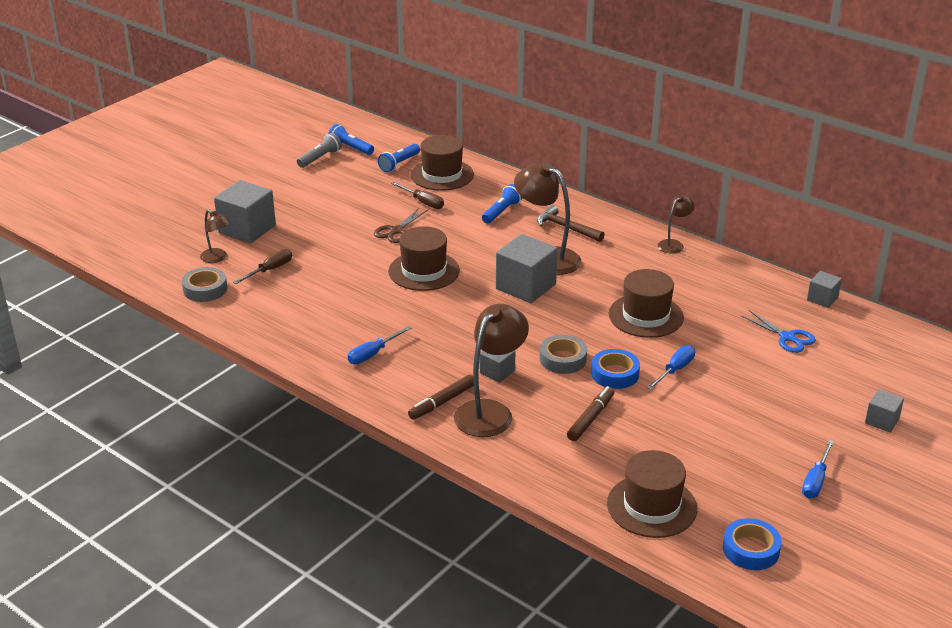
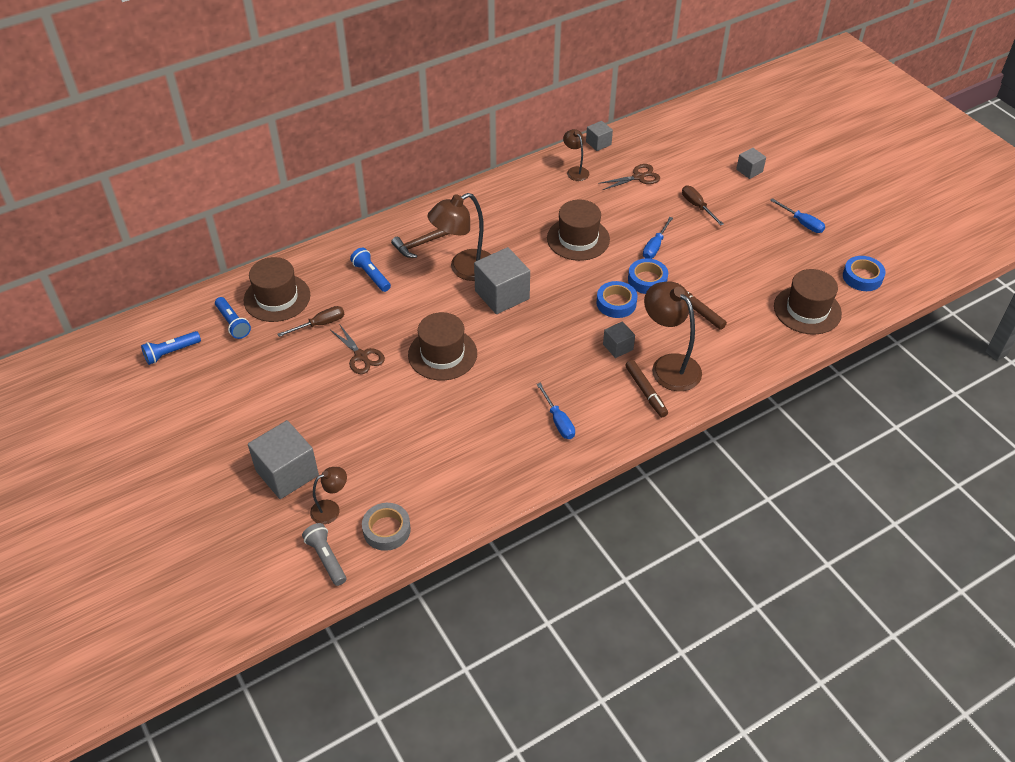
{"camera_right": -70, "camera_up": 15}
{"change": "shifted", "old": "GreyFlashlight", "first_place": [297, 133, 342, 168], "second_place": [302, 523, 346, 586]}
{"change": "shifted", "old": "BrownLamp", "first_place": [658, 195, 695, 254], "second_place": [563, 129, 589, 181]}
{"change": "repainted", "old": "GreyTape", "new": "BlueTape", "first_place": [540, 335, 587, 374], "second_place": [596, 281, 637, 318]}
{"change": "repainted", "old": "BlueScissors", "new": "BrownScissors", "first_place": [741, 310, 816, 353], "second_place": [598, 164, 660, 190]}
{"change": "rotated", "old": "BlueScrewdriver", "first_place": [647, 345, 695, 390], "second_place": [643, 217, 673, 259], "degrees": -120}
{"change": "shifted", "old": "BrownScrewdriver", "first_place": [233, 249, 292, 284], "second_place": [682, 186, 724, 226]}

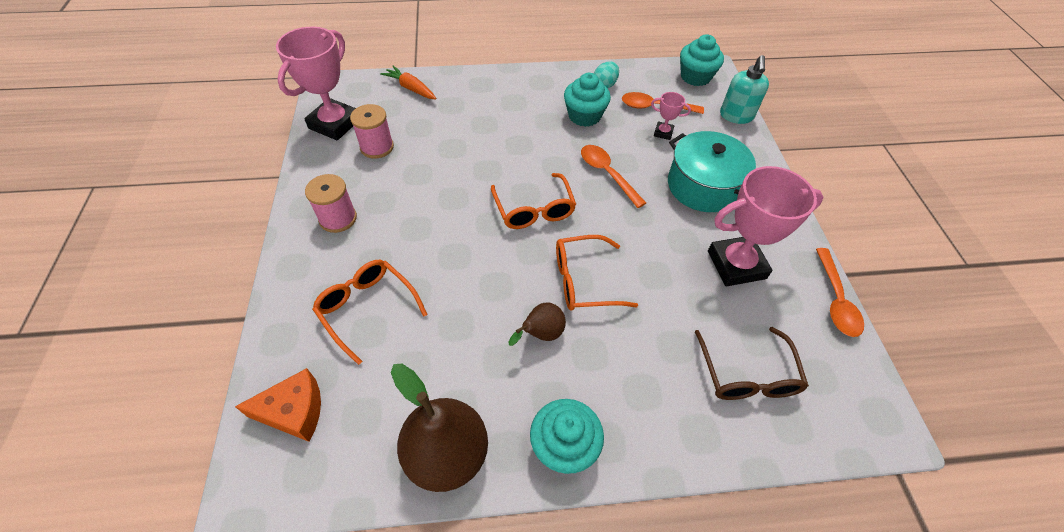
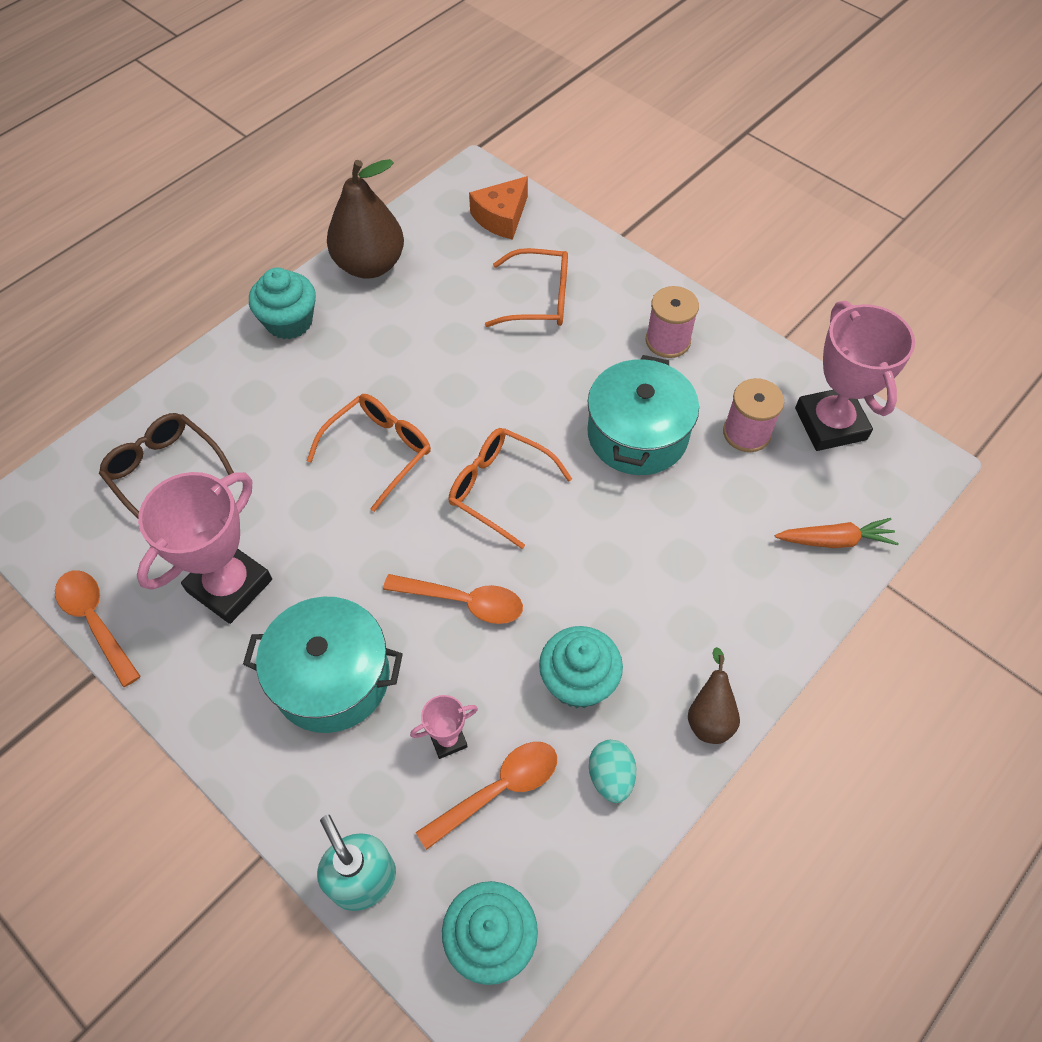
{"camera_right": 140, "camera_up": 5}
{"change": "new", "new": "TurquoisePot", "second_place": [587, 355, 699, 475]}
{"change": "shifted", "old": "BrownPear", "first_place": [508, 302, 566, 346], "second_place": [688, 647, 740, 744]}

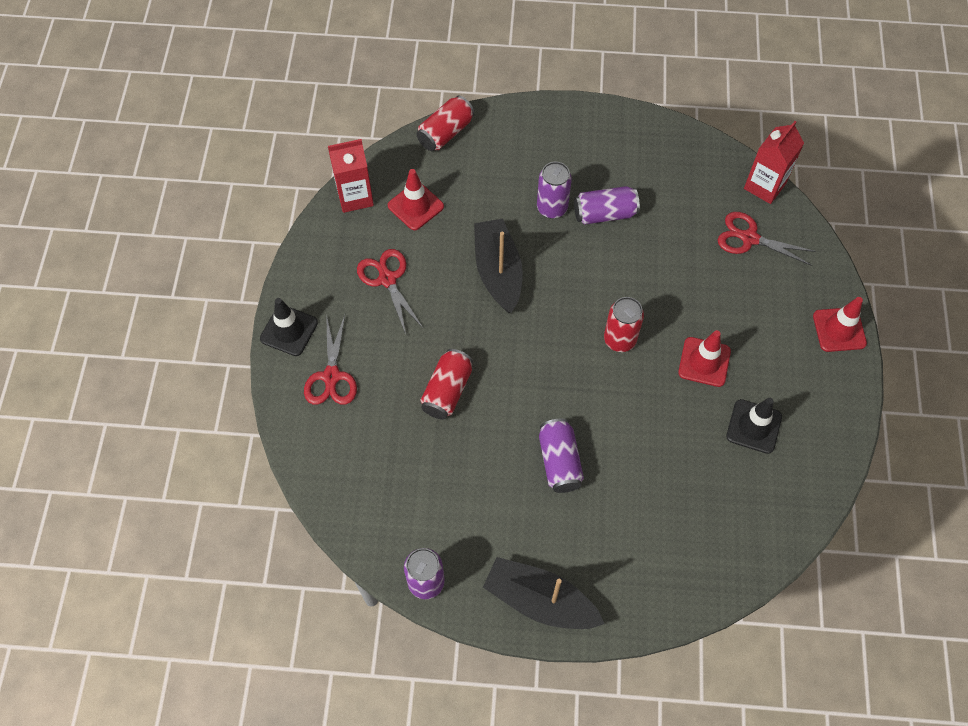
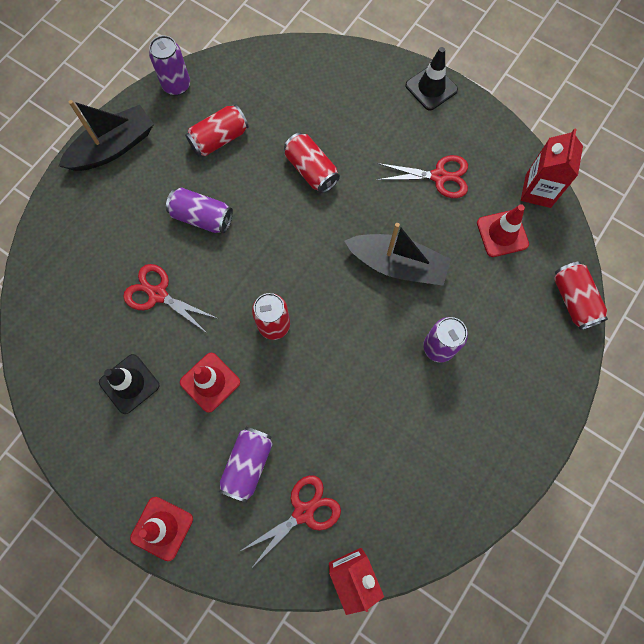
{"camera_right": 120, "camera_up": 10}
{"change": "shifted", "old": "RedScissors", "first_place": [304, 314, 357, 405], "second_place": [123, 264, 216, 334]}
{"change": "new", "new": "RedCan", "second_place": [185, 104, 249, 156]}
{"change": "shifted", "old": "PurpleCan", "first_place": [574, 186, 640, 225], "second_place": [219, 427, 273, 502]}

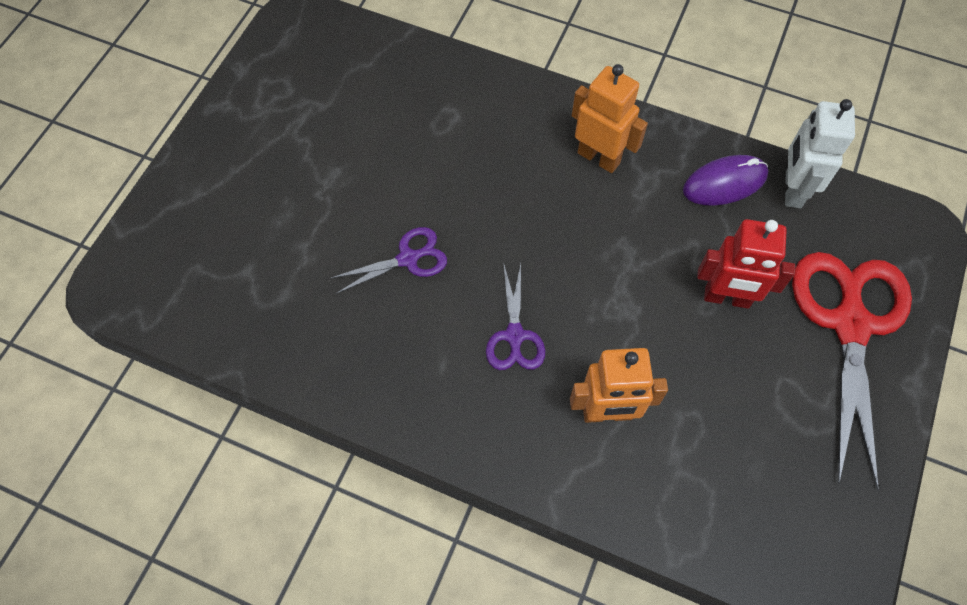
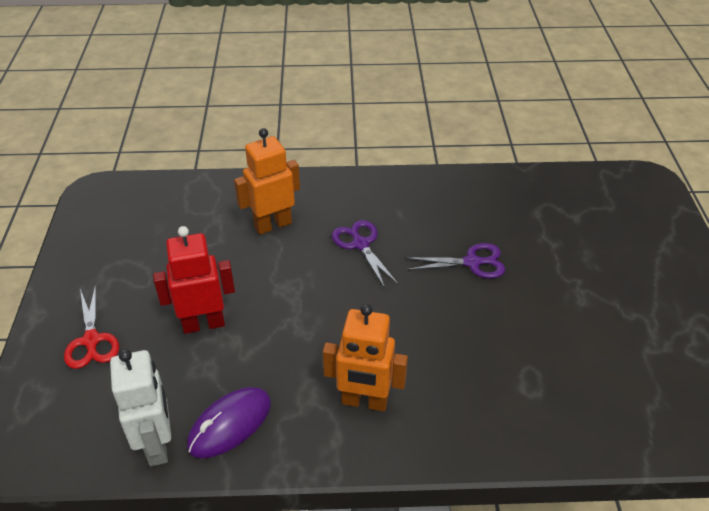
{"camera_right": 155, "camera_up": -20}
{"change": "scaled", "old": "RedScissors", "first_place": [792, 252, 912, 491], "second_place": [64, 284, 119, 369], "factor": 0.49}
{"change": "rotated", "old": "PurpleScissors", "first_place": [331, 227, 447, 294], "second_place": [405, 243, 505, 279], "degrees": -135}

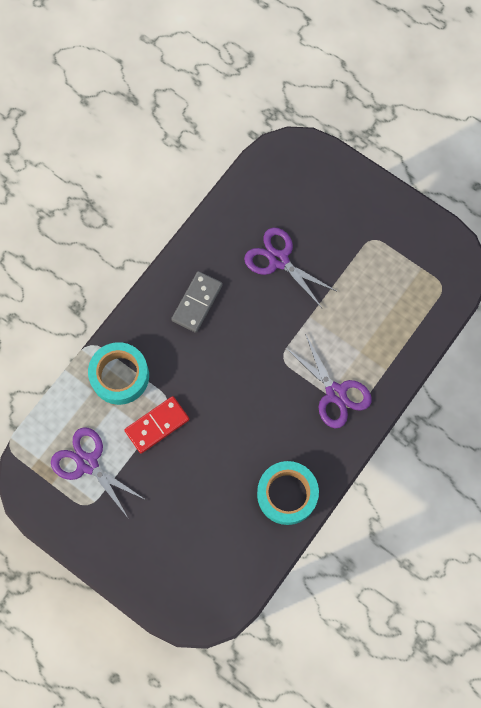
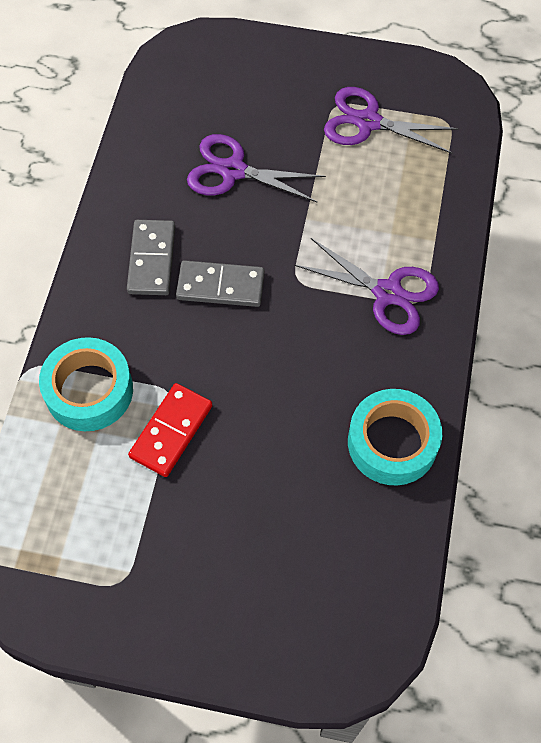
{"camera_right": -25, "camera_up": -10}
{"change": "new", "new": "GreyDomino", "second_place": [176, 260, 265, 307]}
{"change": "shifted", "old": "PurpleScissors", "first_place": [51, 427, 146, 519], "second_place": [324, 87, 459, 154]}

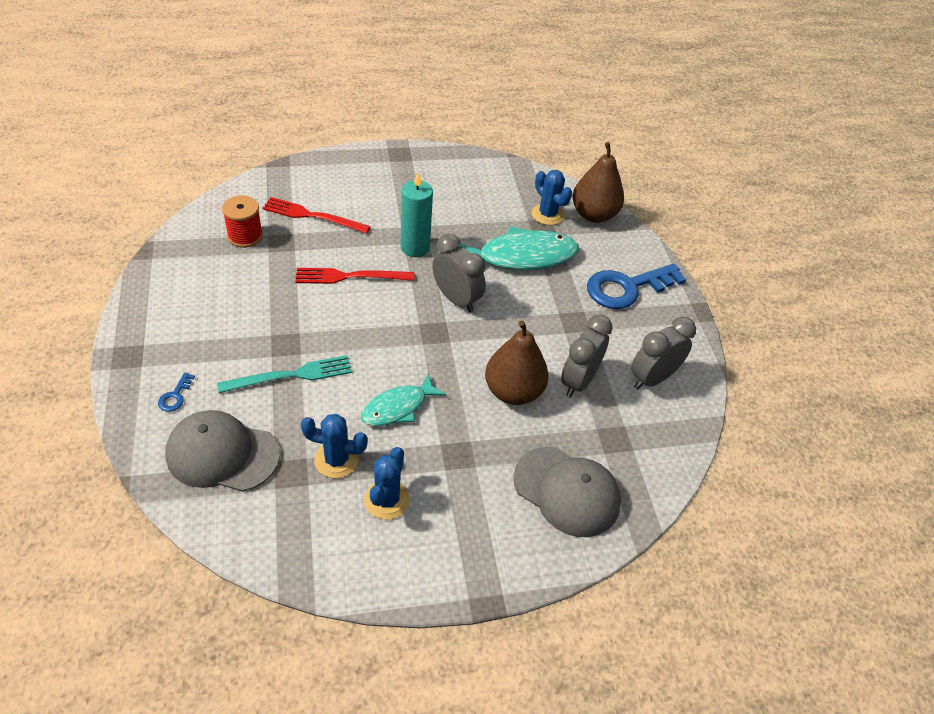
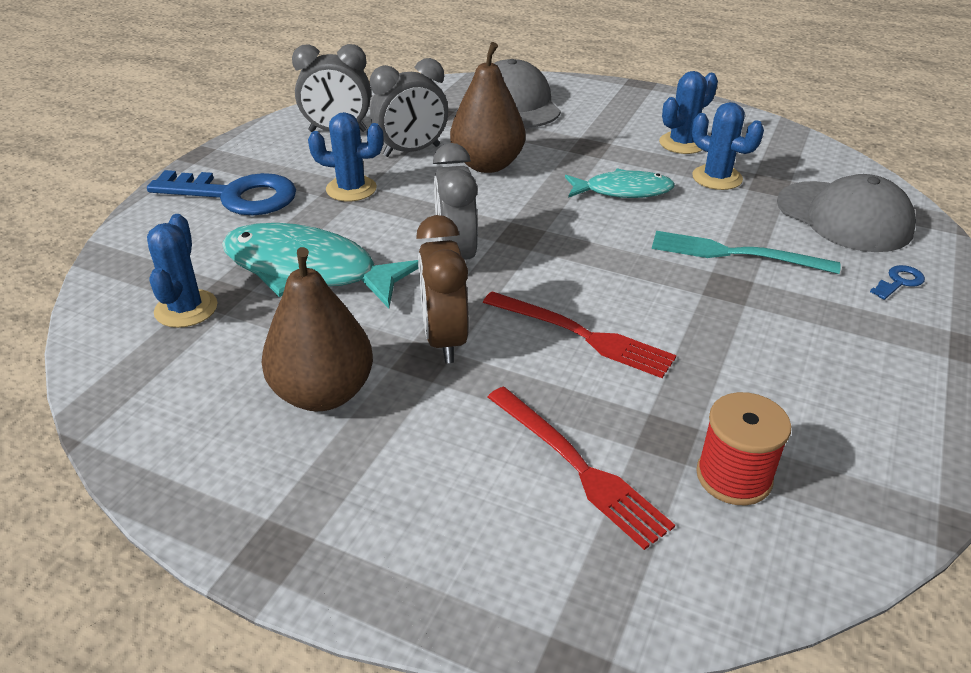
{"camera_right": -140, "camera_up": -10}
{"change": "shifted", "old": "BrownPear", "first_place": [573, 142, 624, 223], "second_place": [262, 247, 373, 411]}
{"change": "new", "new": "BlueCactus", "second_place": [308, 112, 384, 202]}
{"change": "swapped", "old": "TurquoiseCandle", "new": "BrownClock", "first_place": [401, 173, 433, 257], "second_place": [416, 215, 469, 363]}

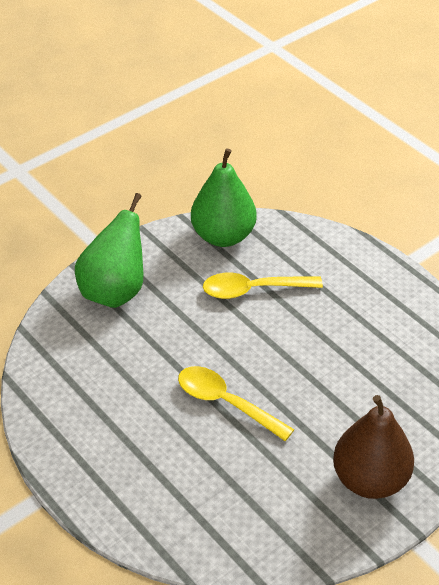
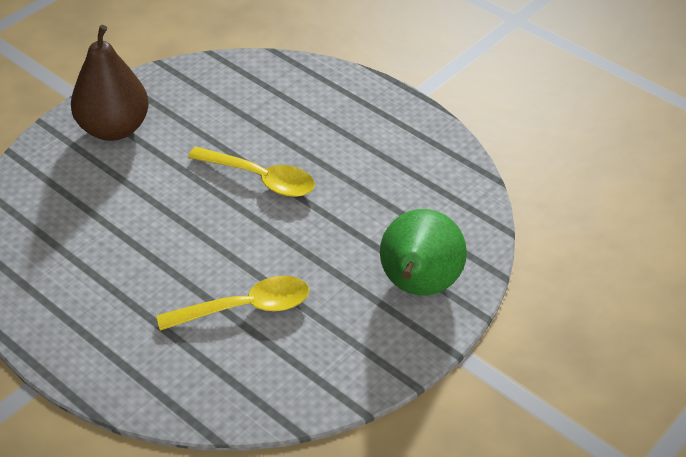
{"camera_right": 170, "camera_up": 0}
{"change": "gone", "old": "GreenPear", "first_place": [191, 149, 257, 247]}

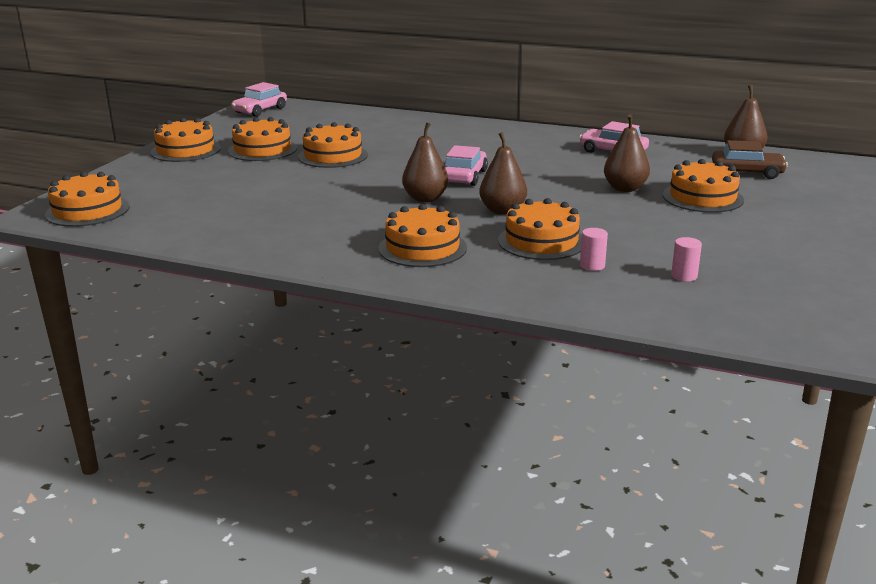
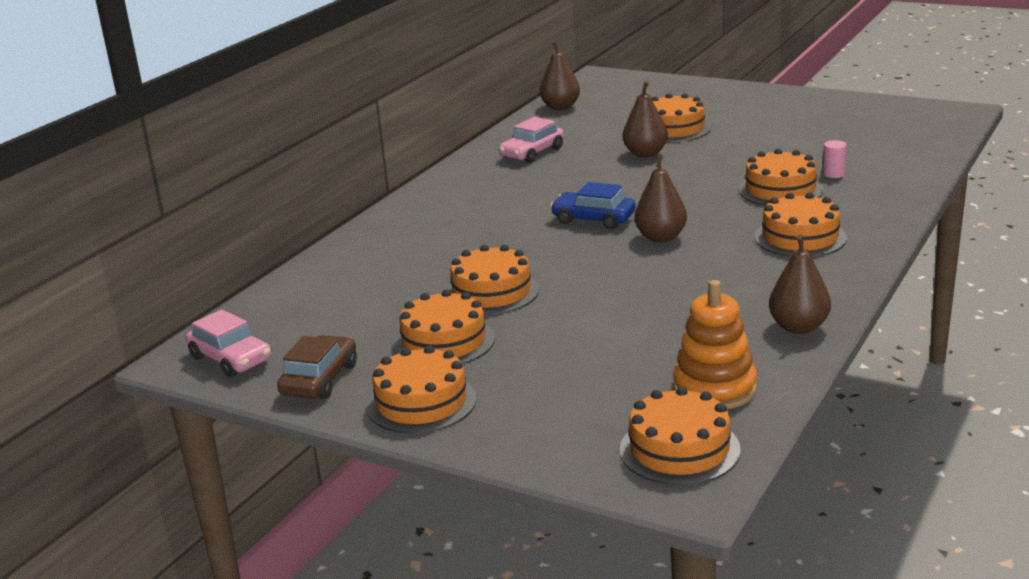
{"camera_right": -80, "camera_up": 0}
{"change": "shifted", "old": "BrownCar", "first_place": [712, 140, 788, 179], "second_place": [277, 335, 357, 399]}
{"change": "repainted", "old": "PinkCar", "new": "BlueCar", "first_place": [445, 145, 488, 186], "second_place": [550, 182, 636, 229]}
{"change": "new", "new": "OrangeStackingToy", "second_place": [673, 280, 757, 409]}
{"change": "shifted", "old": "BrownPear", "first_place": [479, 132, 527, 215], "second_place": [769, 235, 831, 334]}
{"change": "gone", "old": "PinkCylinder", "first_place": [671, 237, 702, 282]}

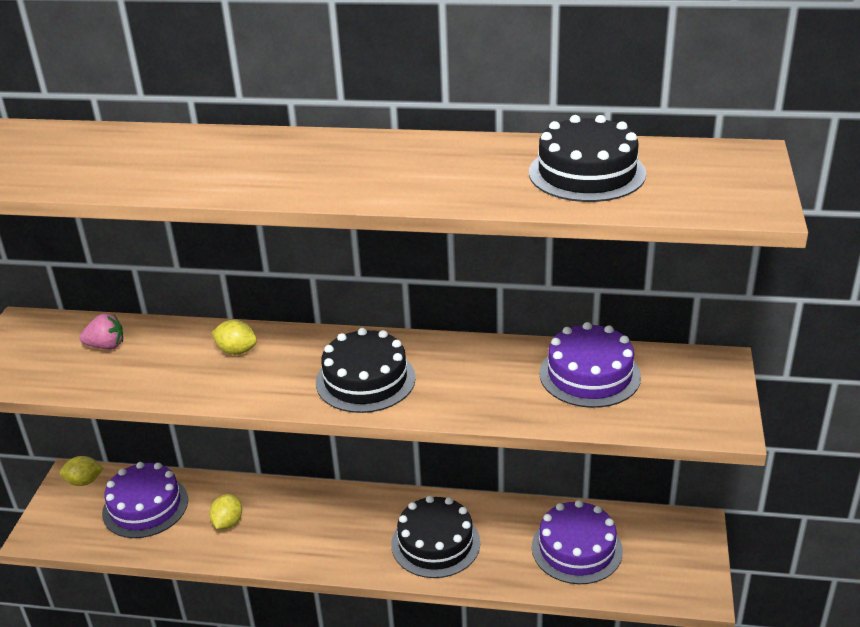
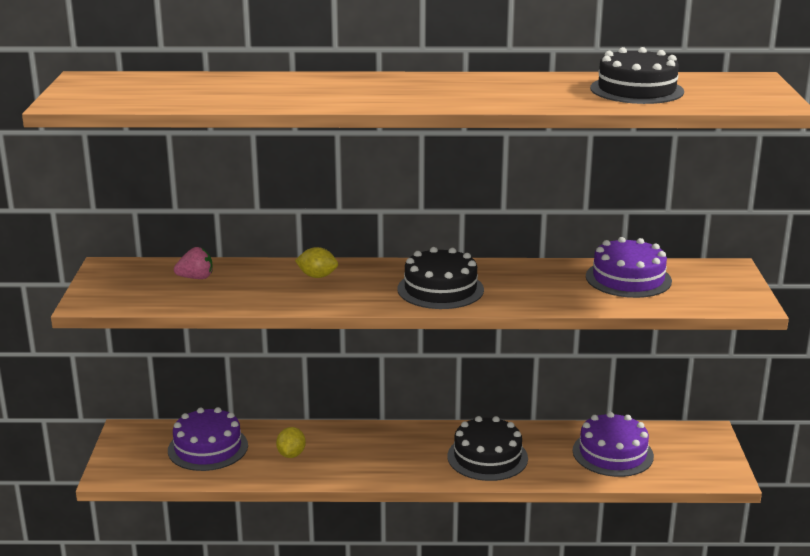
{"camera_right": -10, "camera_up": -10}
{"change": "gone", "old": "YellowLemon", "first_place": [60, 456, 104, 486]}

